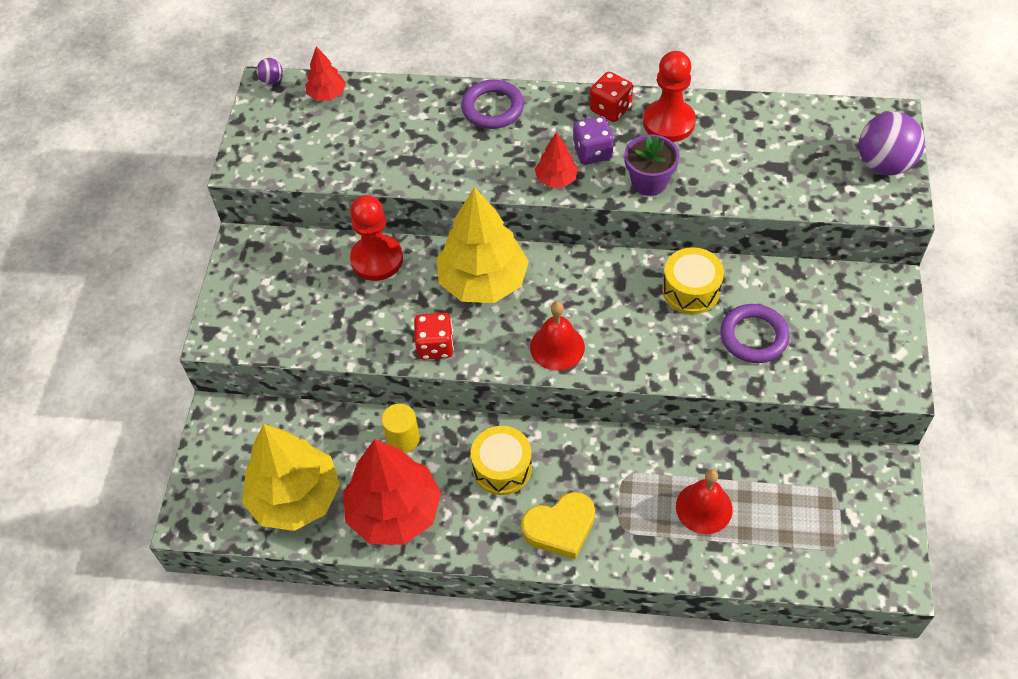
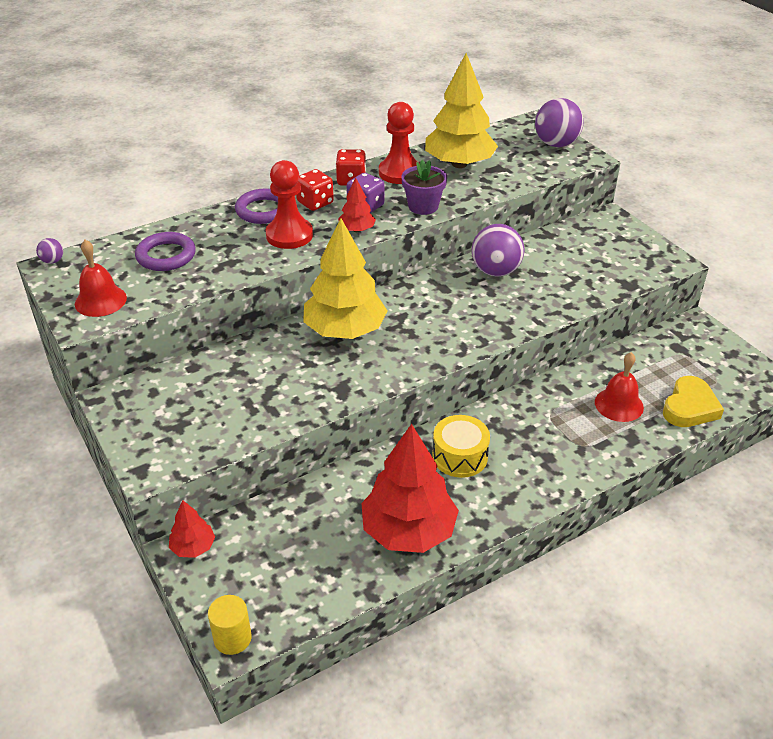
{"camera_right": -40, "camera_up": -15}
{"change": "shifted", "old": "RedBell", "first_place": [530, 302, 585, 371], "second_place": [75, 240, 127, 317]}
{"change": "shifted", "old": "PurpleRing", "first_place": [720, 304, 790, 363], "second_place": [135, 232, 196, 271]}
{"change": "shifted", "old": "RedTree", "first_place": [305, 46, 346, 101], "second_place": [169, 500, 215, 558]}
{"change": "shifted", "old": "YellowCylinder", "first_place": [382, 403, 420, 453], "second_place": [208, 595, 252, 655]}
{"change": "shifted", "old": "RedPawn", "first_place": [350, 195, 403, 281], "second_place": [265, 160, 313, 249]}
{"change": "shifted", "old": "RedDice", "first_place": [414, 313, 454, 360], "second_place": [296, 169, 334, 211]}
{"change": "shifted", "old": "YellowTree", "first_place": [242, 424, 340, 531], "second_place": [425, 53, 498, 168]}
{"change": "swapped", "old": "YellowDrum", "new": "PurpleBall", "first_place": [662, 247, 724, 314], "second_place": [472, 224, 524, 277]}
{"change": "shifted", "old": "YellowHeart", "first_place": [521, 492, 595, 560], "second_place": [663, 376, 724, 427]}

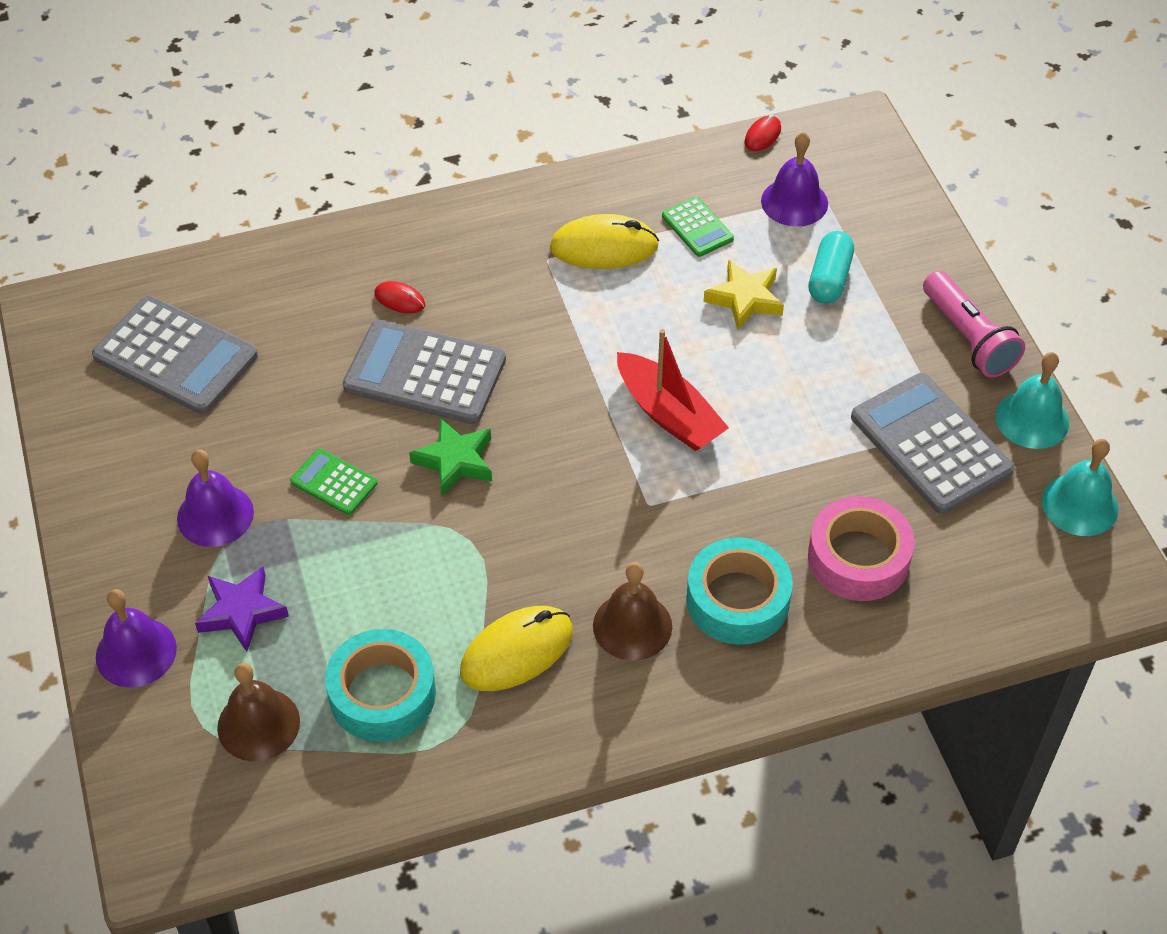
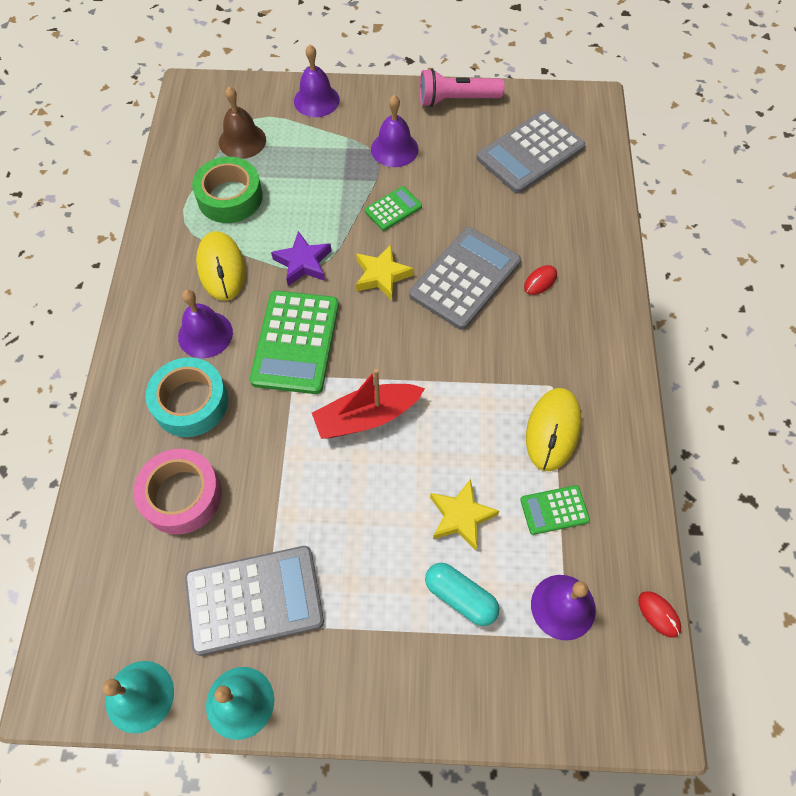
{"camera_right": 110, "camera_up": 10}
{"change": "repainted", "old": "BrownBell", "new": "PurpleBell", "first_place": [593, 562, 672, 661], "second_place": [178, 289, 233, 358]}
{"change": "repainted", "old": "TurquoiseTape", "new": "GreenTape", "first_place": [325, 629, 436, 742], "second_place": [192, 157, 263, 223]}
{"change": "new", "new": "GreenCalculator", "second_place": [250, 291, 339, 394]}
{"change": "shifted", "old": "PurpleStar", "first_place": [195, 566, 289, 652], "second_place": [271, 231, 331, 286]}
{"change": "repainted", "old": "GreenStar", "new": "YellowStar", "first_place": [409, 418, 492, 496], "second_place": [356, 244, 414, 300]}
{"change": "shifted", "old": "PinkFlashlight", "first_place": [923, 271, 1025, 378], "second_place": [420, 69, 505, 107]}

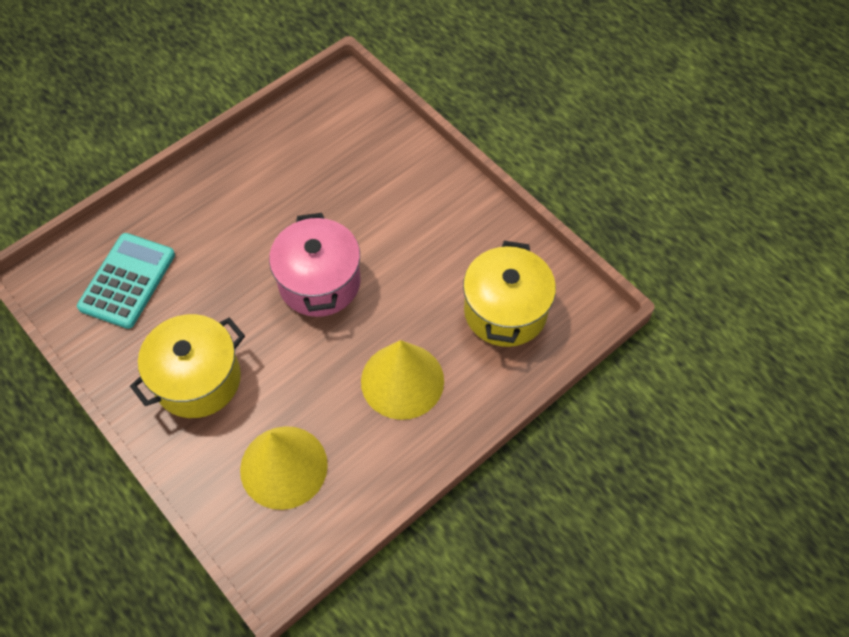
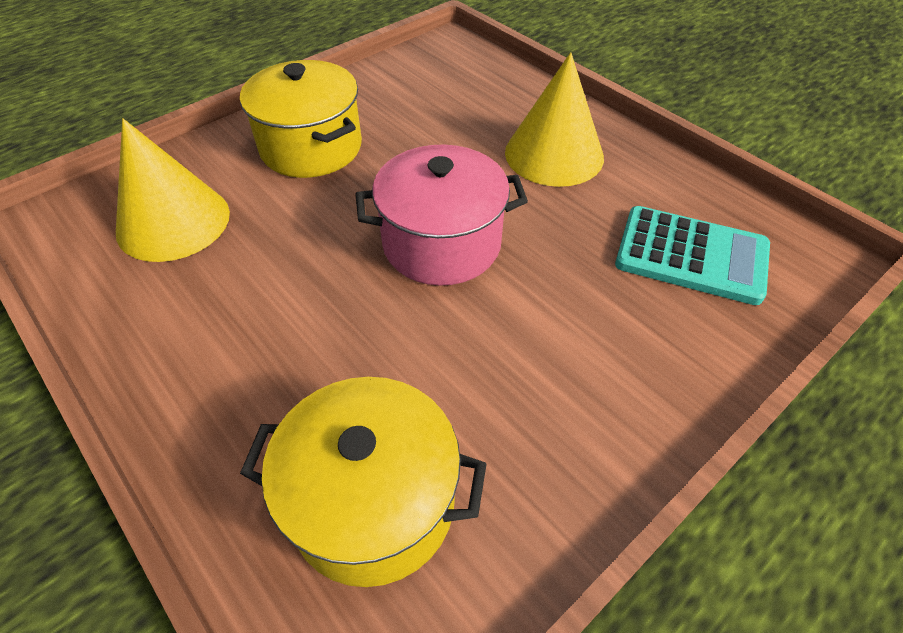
{"camera_right": 90, "camera_up": -10}
{"change": "shifted", "old": "YellowCone", "first_place": [361, 340, 444, 420], "second_place": [505, 52, 604, 187]}
{"change": "shifted", "old": "TurquoiseCalculator", "first_place": [77, 233, 175, 329], "second_place": [615, 206, 770, 305]}

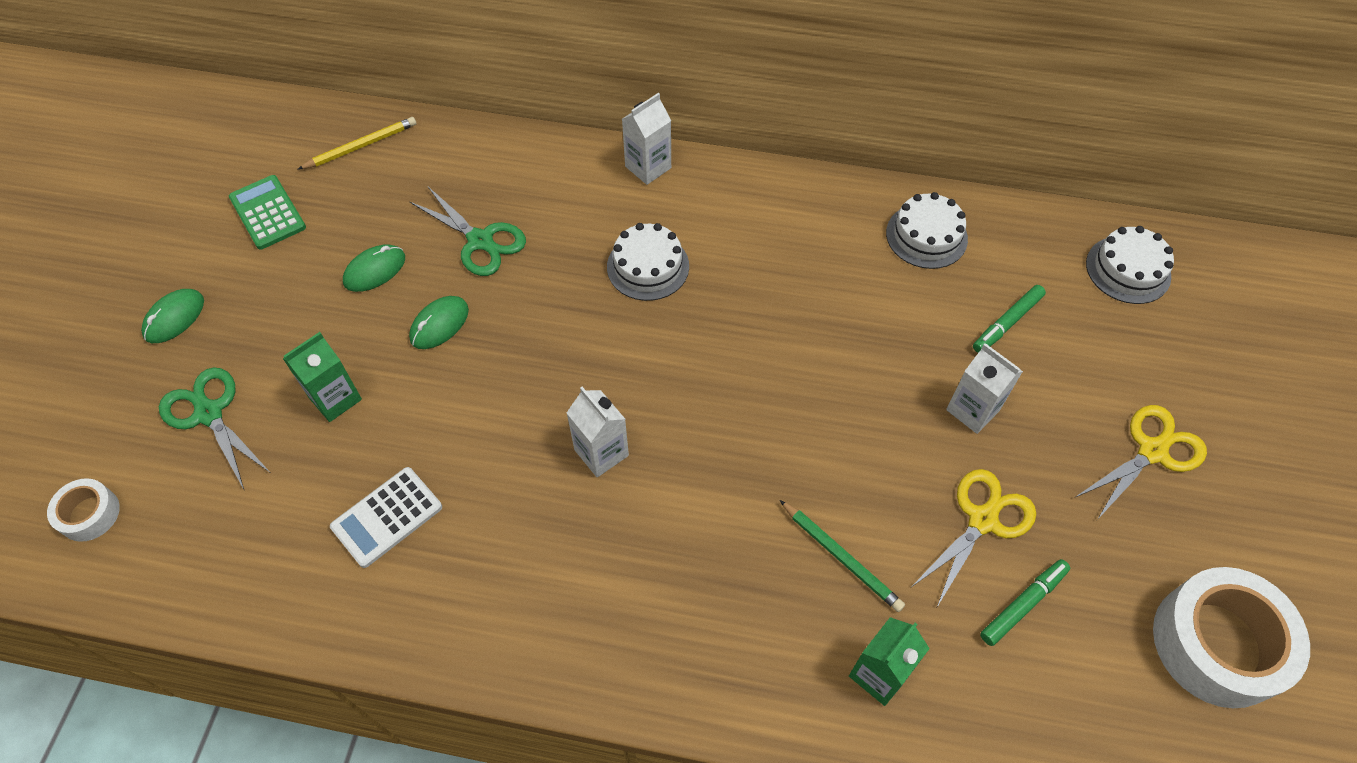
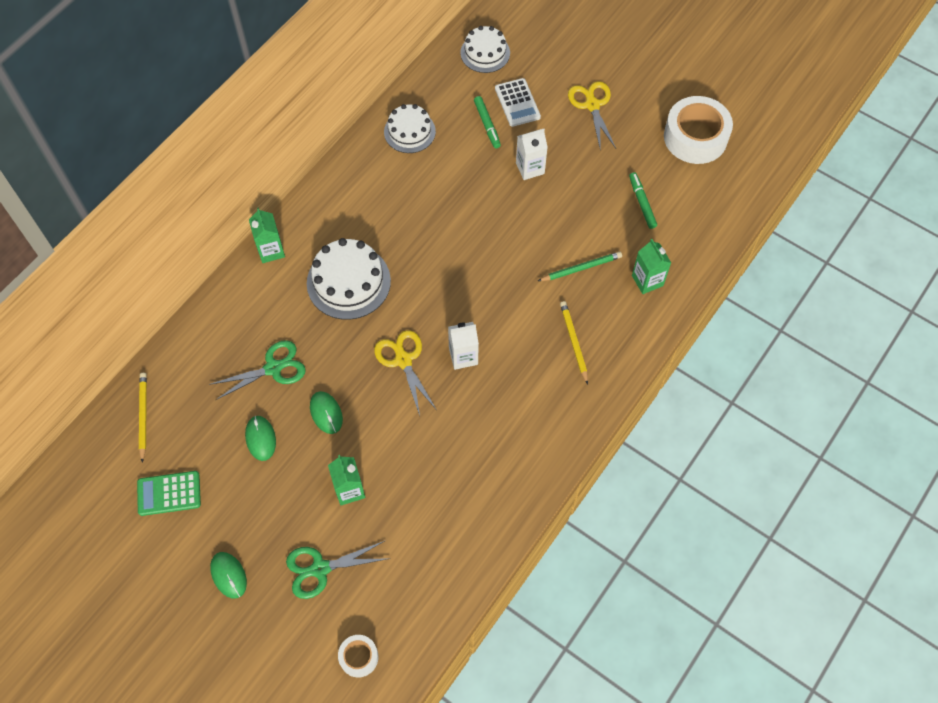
{"camera_right": -65, "camera_up": 5}
{"change": "repainted", "old": "WhiteCarton", "new": "GreenCarton", "first_place": [622, 93, 671, 185], "second_place": [249, 207, 285, 263]}
{"change": "scaled", "old": "WhiteCake", "first_place": [607, 223, 689, 301], "second_place": [307, 238, 391, 320], "factor": 1.52}
{"change": "shifted", "old": "YellowScissors", "first_place": [913, 469, 1036, 607], "second_place": [374, 330, 437, 415]}
{"change": "shifted", "old": "WhiteCalculator", "first_place": [330, 467, 442, 568], "second_place": [495, 78, 541, 127]}
{"change": "new", "new": "YellowPencil", "second_place": [560, 301, 588, 384]}

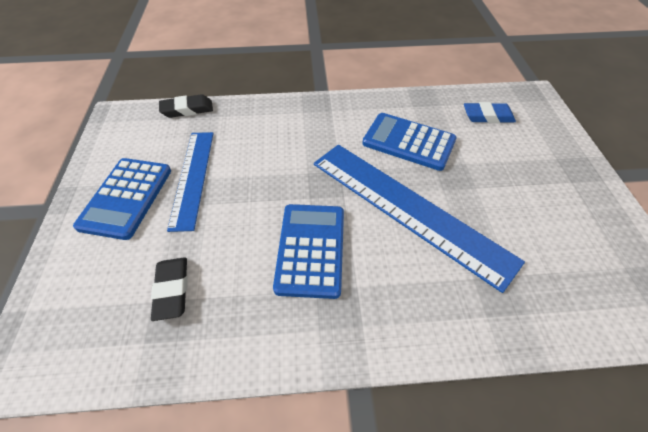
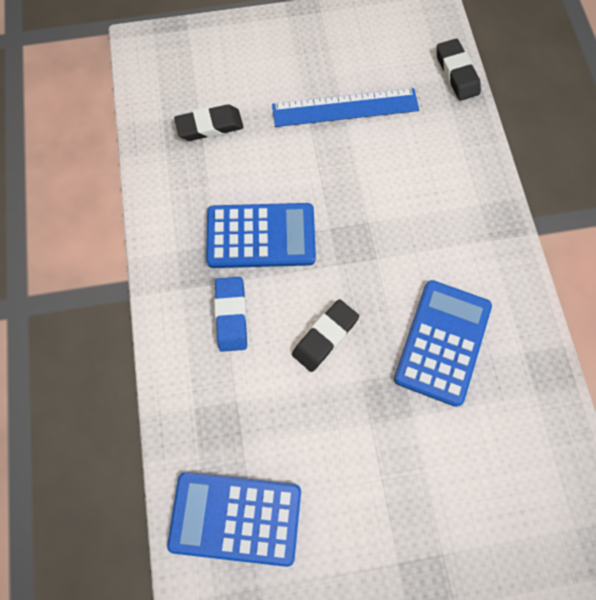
{"camera_right": 85, "camera_up": 20}
{"change": "shifted", "old": "BlueCalculator", "first_place": [73, 158, 171, 240], "second_place": [167, 472, 301, 567]}
{"change": "shifted", "old": "BlueEraser", "first_place": [464, 102, 516, 123], "second_place": [214, 277, 247, 352]}
{"change": "swapped", "old": "BlueRuler", "new": "BlackEraser", "first_place": [314, 145, 525, 293], "second_place": [292, 299, 359, 372]}

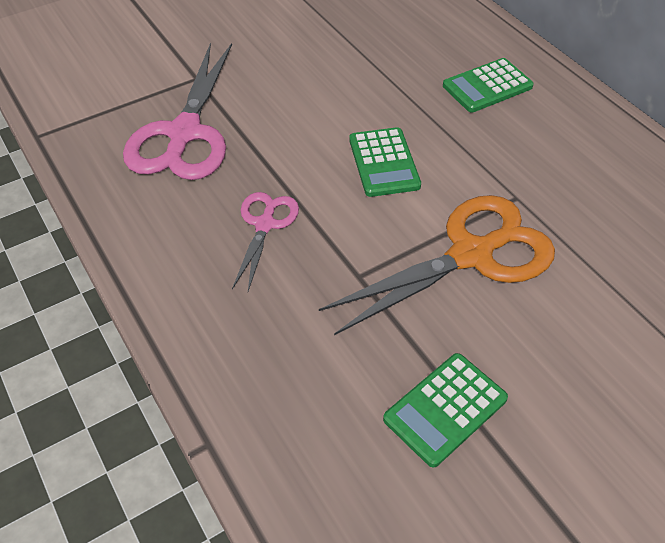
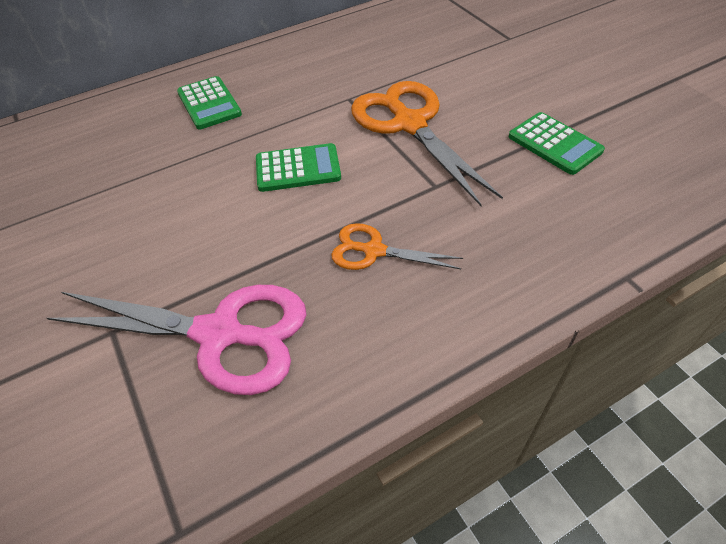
{"camera_right": -85, "camera_up": 0}
{"change": "repainted", "old": "PinkScissors", "new": "OrangeScissors", "first_place": [232, 192, 299, 291], "second_place": [331, 223, 463, 270]}

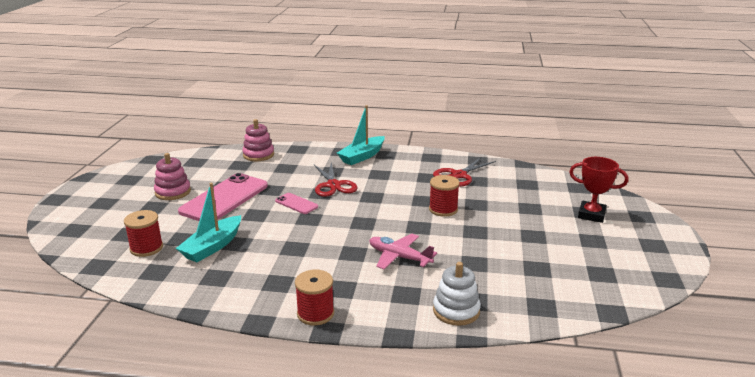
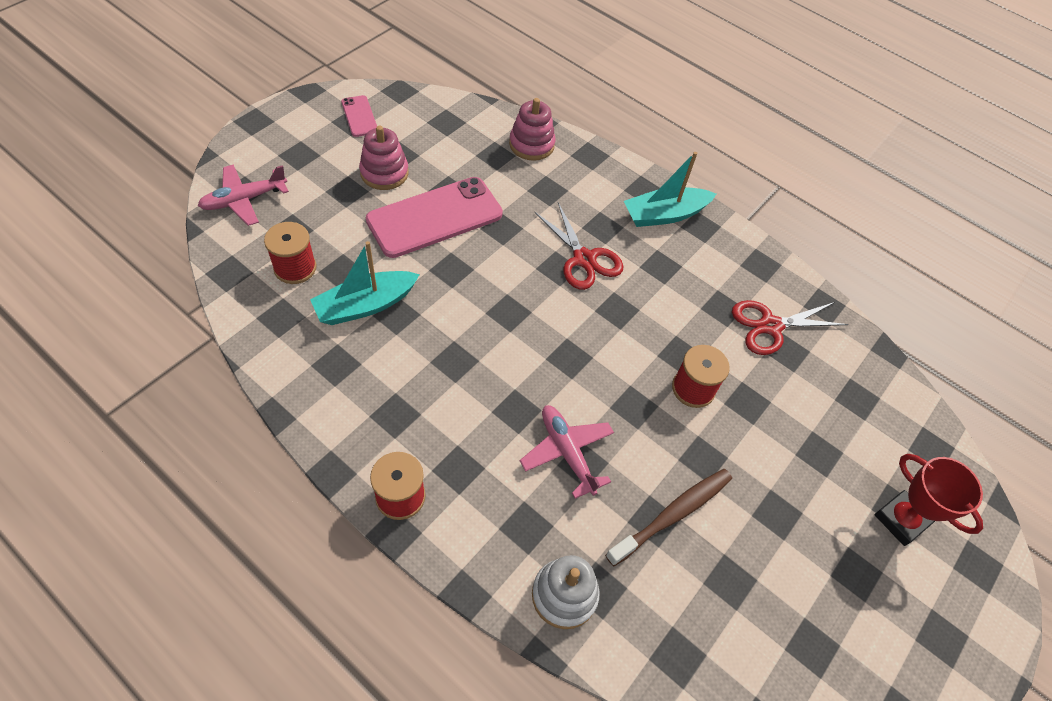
{"camera_right": 25, "camera_up": 30}
{"change": "new", "new": "PinkPlane", "second_place": [198, 164, 289, 226]}
{"change": "shifted", "old": "PinkPhone", "first_place": [275, 193, 318, 214], "second_place": [341, 95, 377, 137]}
{"change": "rotated", "old": "RedScissors", "first_place": [314, 162, 357, 197], "second_place": [534, 203, 623, 290], "degrees": -45}
{"change": "new", "new": "BrownToothbrush", "second_place": [605, 469, 732, 566]}

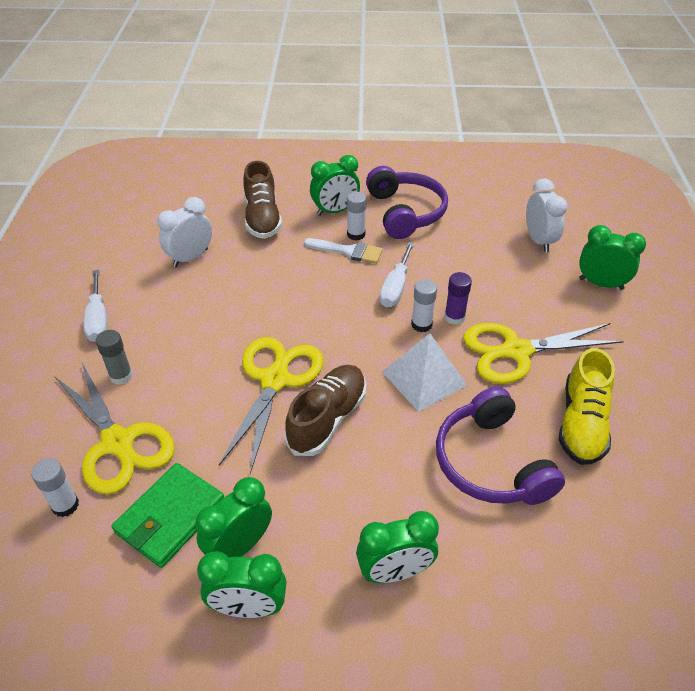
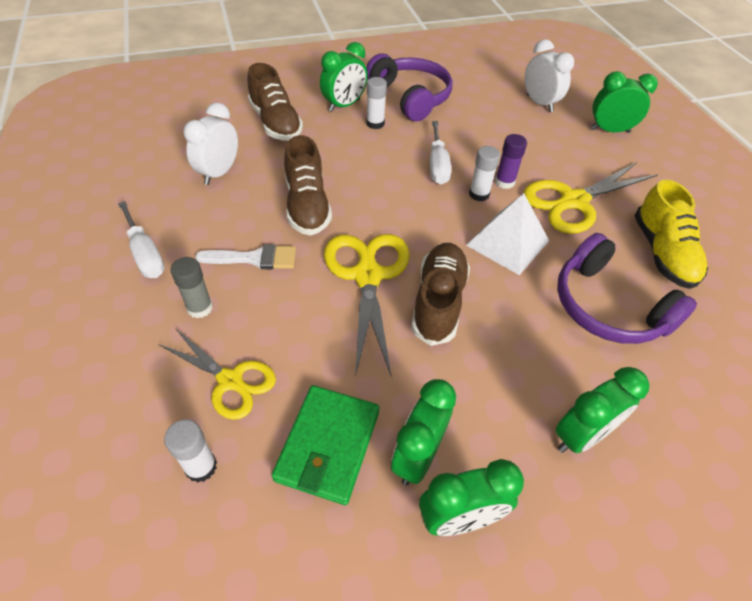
{"camera_right": -20, "camera_up": 5}
{"change": "scaled", "old": "YellowScissors", "first_place": [54, 363, 175, 495], "second_place": [160, 328, 276, 420], "factor": 0.65}
{"change": "shifted", "old": "WhiteBrush", "first_place": [304, 238, 383, 264], "second_place": [195, 244, 296, 269]}
{"change": "new", "new": "BrownShoe", "second_place": [284, 135, 332, 236]}

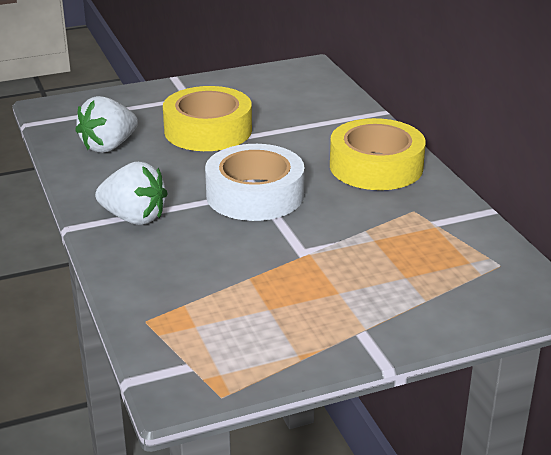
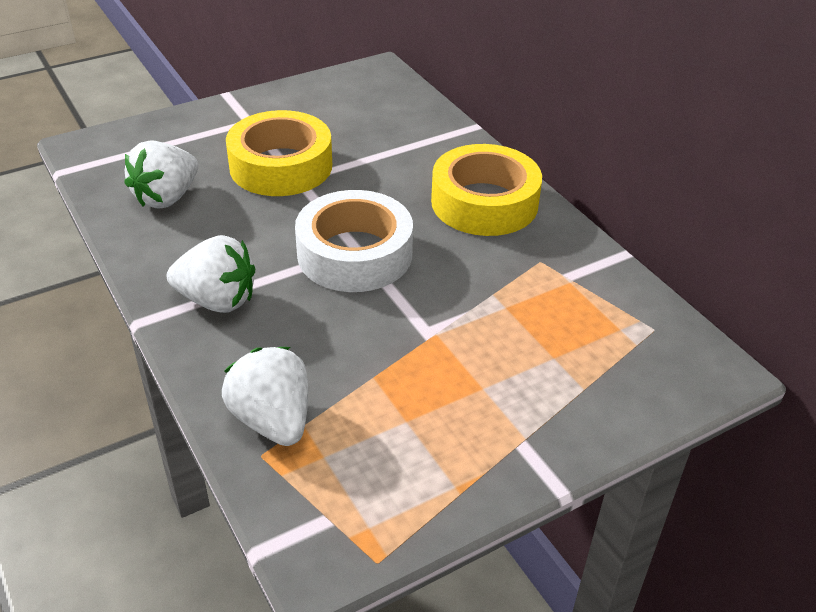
{"camera_right": -10, "camera_up": 10}
{"change": "new", "new": "WhiteStrawberry", "second_place": [222, 347, 308, 446]}

